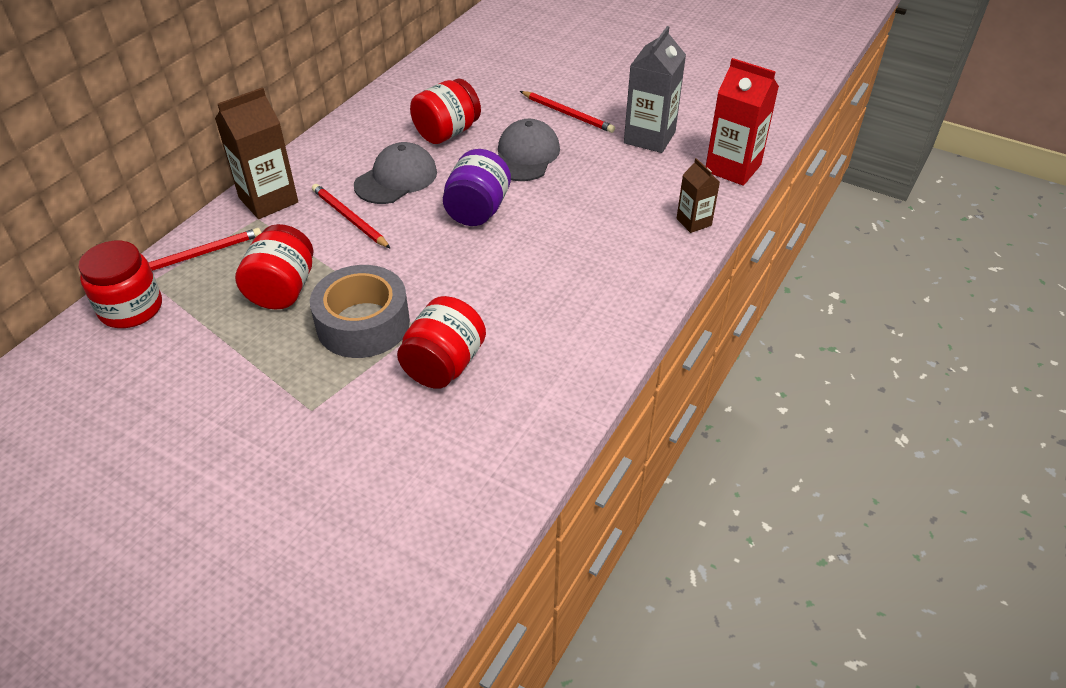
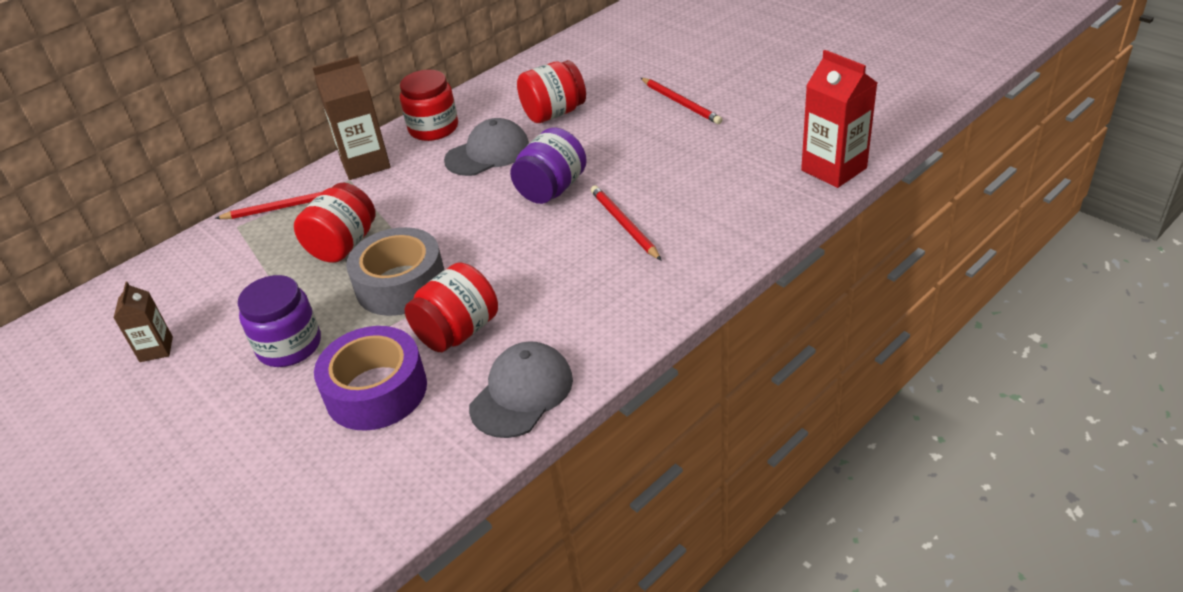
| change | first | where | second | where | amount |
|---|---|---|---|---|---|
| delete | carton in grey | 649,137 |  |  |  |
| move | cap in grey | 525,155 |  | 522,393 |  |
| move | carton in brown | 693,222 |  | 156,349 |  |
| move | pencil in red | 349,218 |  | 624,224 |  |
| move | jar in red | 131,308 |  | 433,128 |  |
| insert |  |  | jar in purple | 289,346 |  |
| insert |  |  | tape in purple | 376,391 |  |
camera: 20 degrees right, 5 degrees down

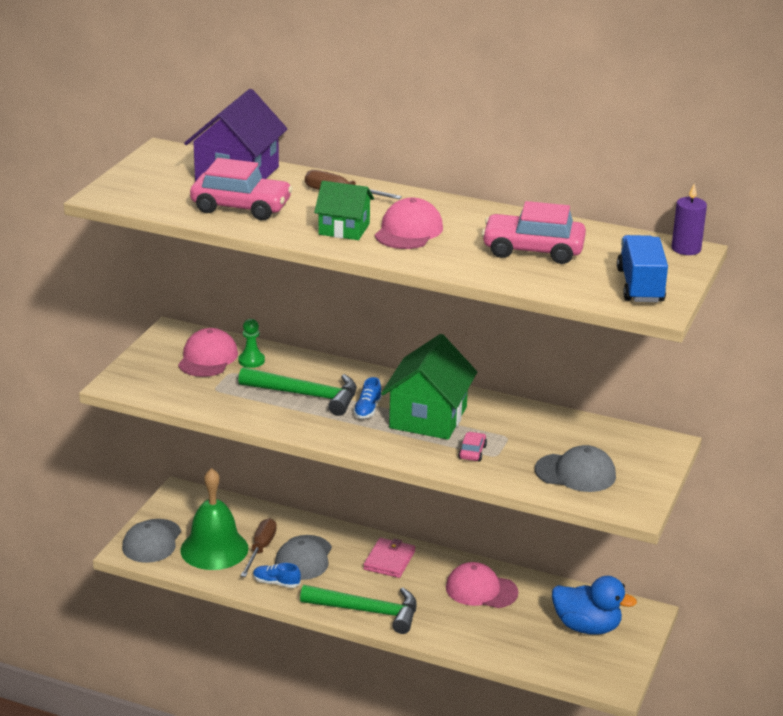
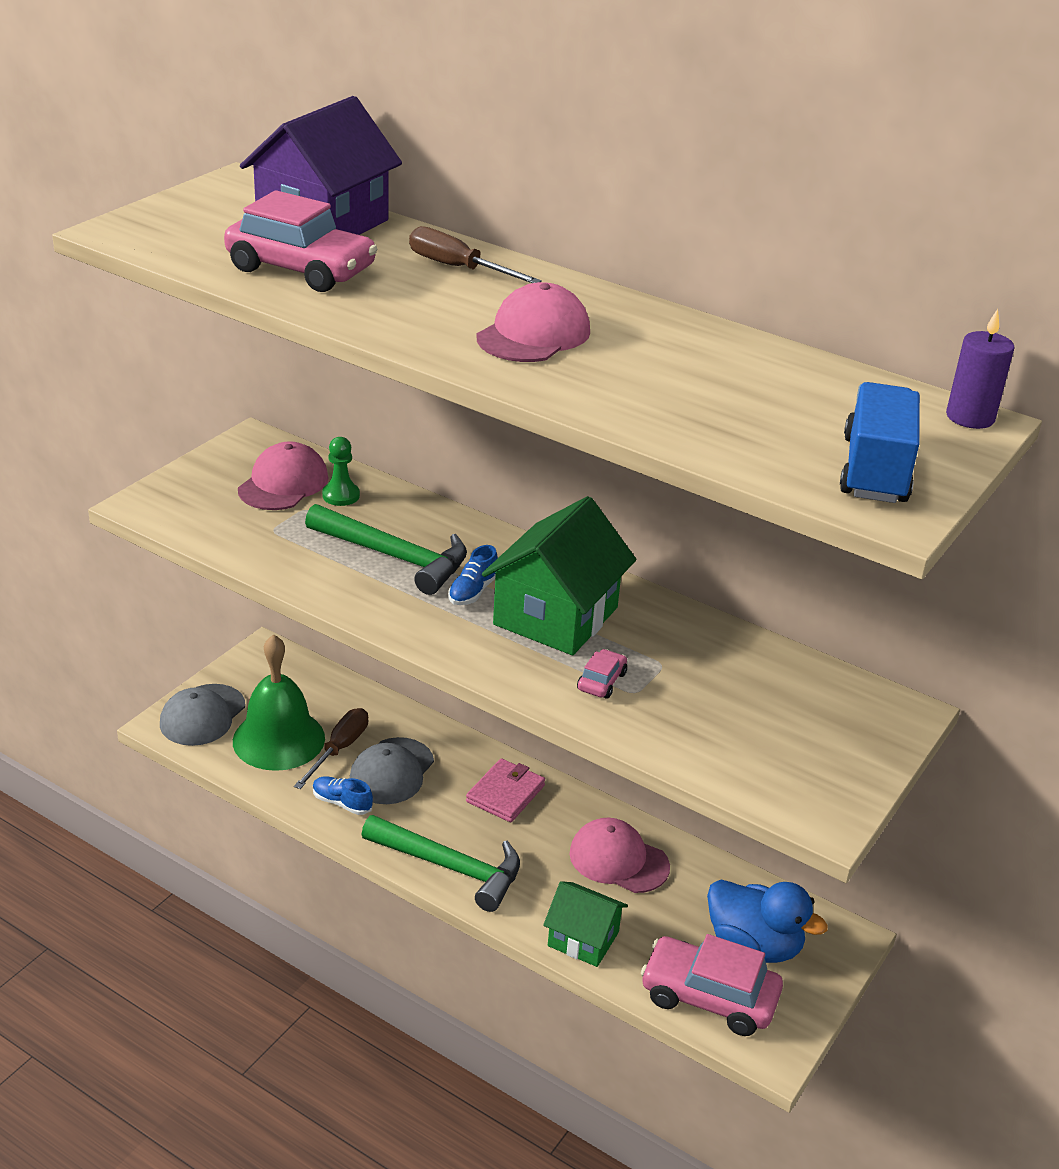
| change | first | where | second | where | amount |
|---|---|---|---|---|---|
| move | house in green | 344,229 |  | 583,939 |  |
| move | car in pink | 533,250 |  | 709,997 |  |
| delete | cap in grey | 575,473 |  |  |  |
camera: 10 degrees right, 5 degrees up

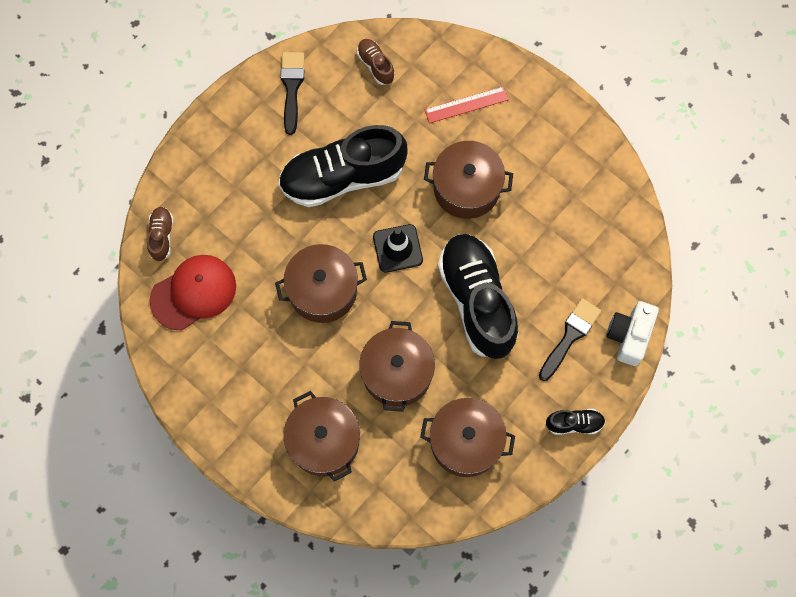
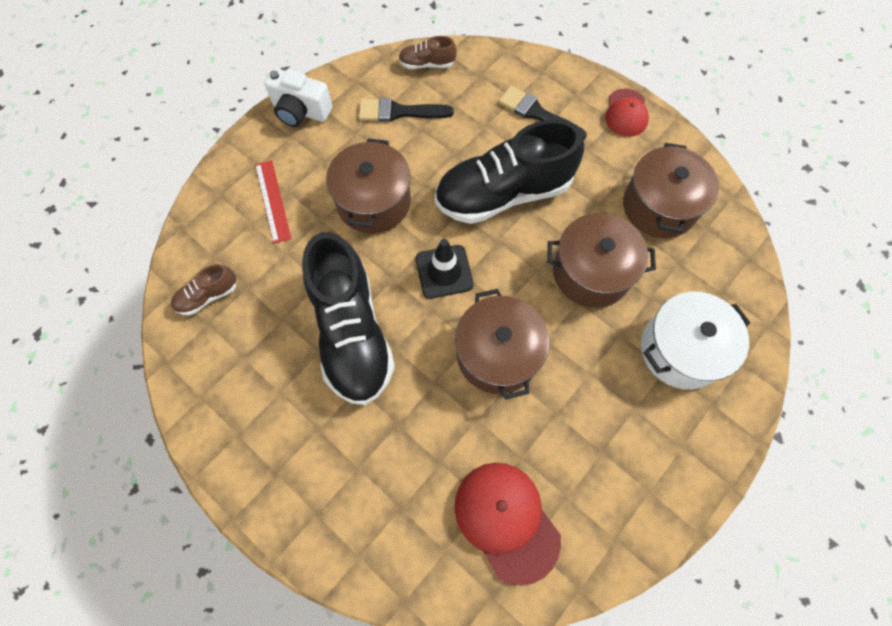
| change | first | where | second | where | amount |
|---|---|---|---|---|---|
| move | brush in black | 292,87 |  | 399,112 |  |
| move | shoe in brown | 161,236 |  | 427,64 |  |
| move | camera in white | 629,336 |  | 301,111 |  |
| recolor | pot in brown | 324,441 | pot in white | 680,350 |  |
| replace | shoe in black | 574,423 | cap in red | 626,113 |  |
camera: 90 degrees left, 5 degrees down

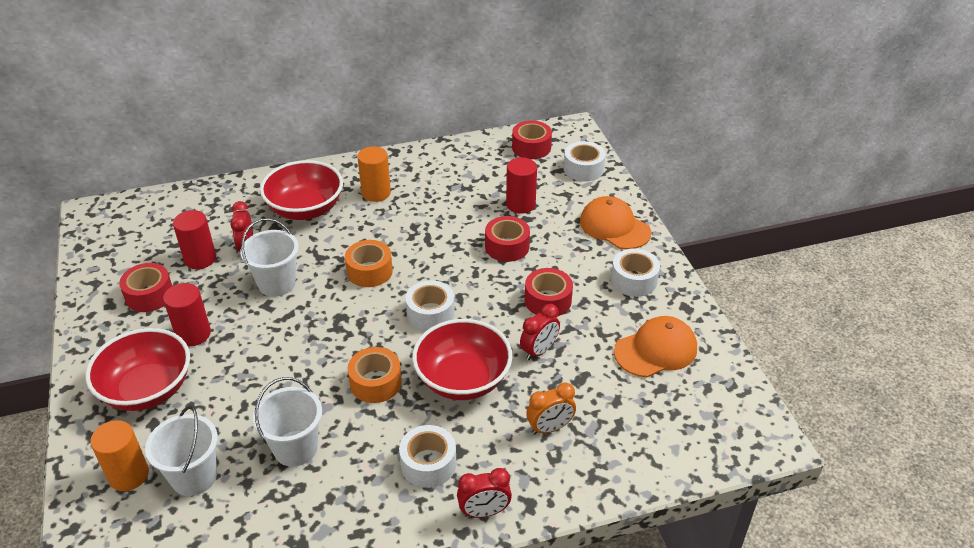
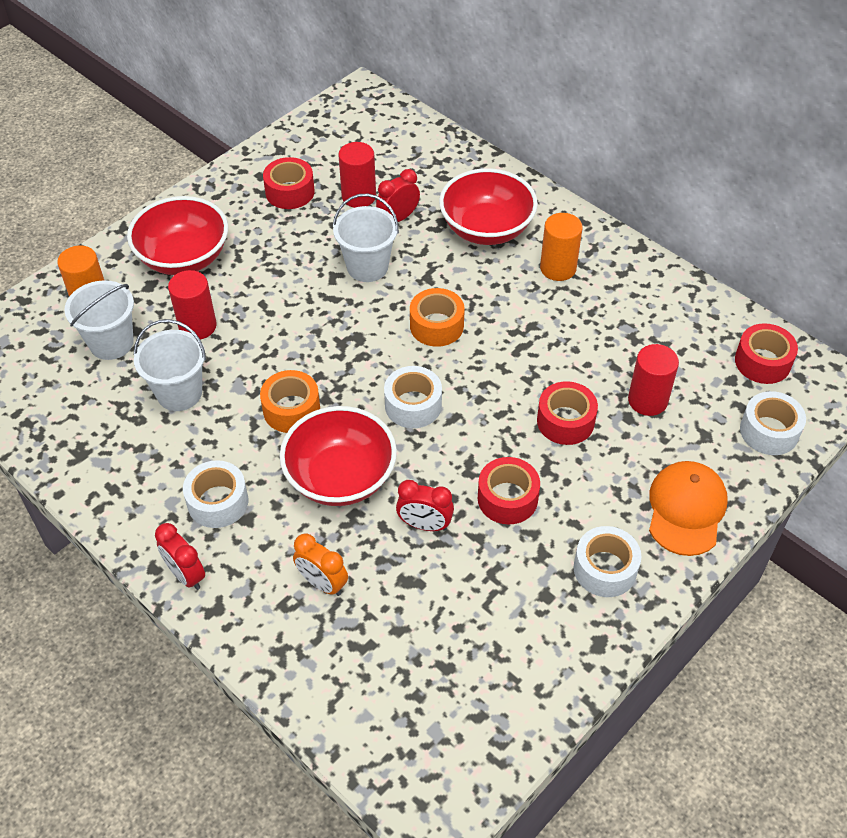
| change | first | where | second | where | amount |
|---|---|---|---|---|---|
| move | cylinder in red | 193,334 |  | 197,326 |  |
| delete | cap in orange | 656,350 |  |  |  |
camera: 60 degrees right, 10 degrees up

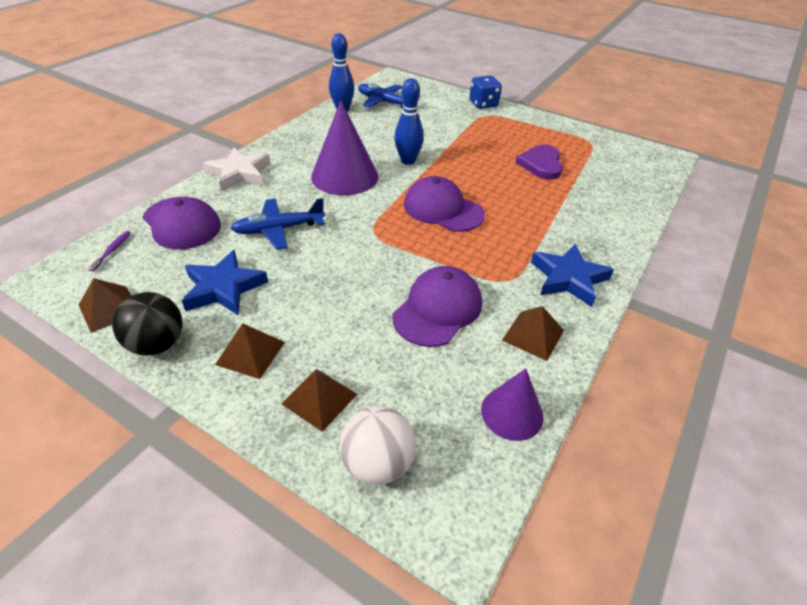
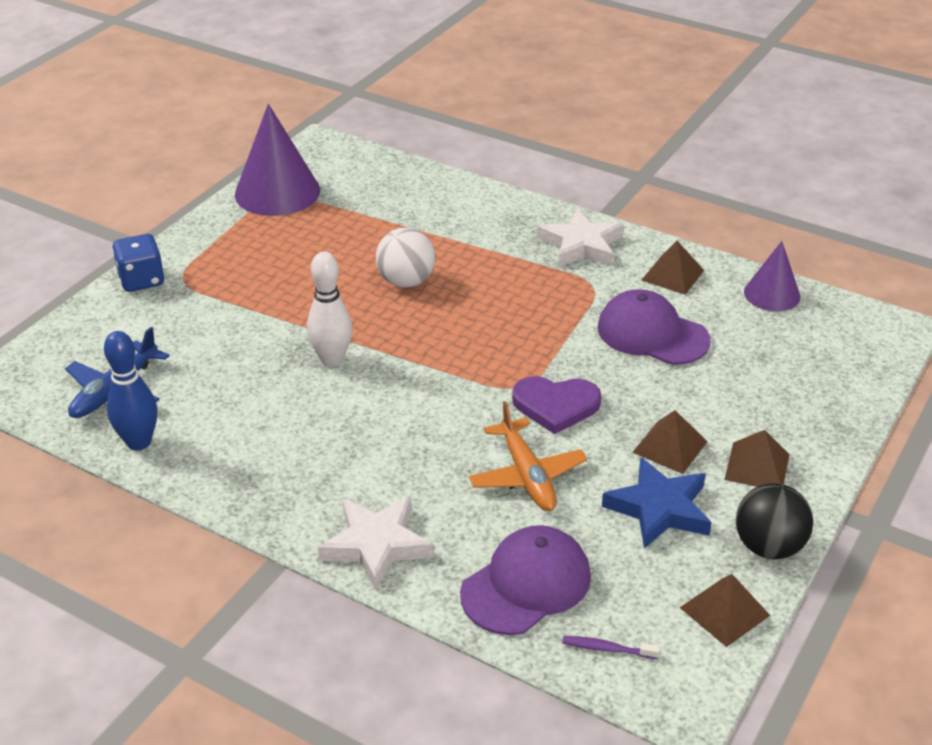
| change | first | where | second | where | amount |
|---|---|---|---|---|---|
| recolor | bowling pin in blue | 408,161 | bowling pin in white | 332,359 |  |
| move | cone in purple | 344,176 |  | 277,192 |  |
| move | heart in purple | 541,164 |  | 556,405 |  |
| delete | cap in purple | 443,209 |  |  |  |
| recolor | plane in blue | 279,229 | plane in orange | 526,475 |  |
| recolor | star in blue | 568,278 | star in white | 581,245 |  |
| move | pyramid in brown | 319,398 |  | 670,446 |  |
| move | ball in white | 378,463 |  | 406,281 |  |
camera: 90 degrees left, 5 degrees down

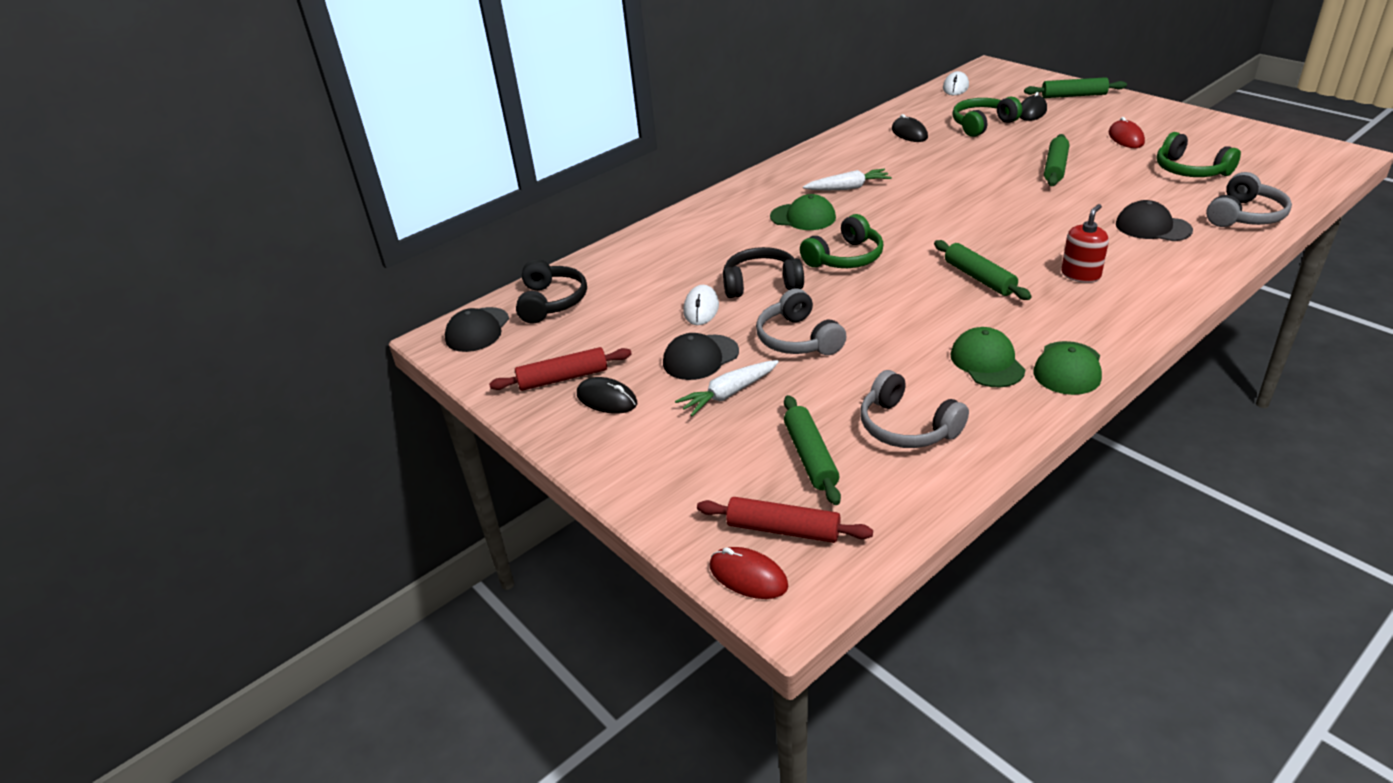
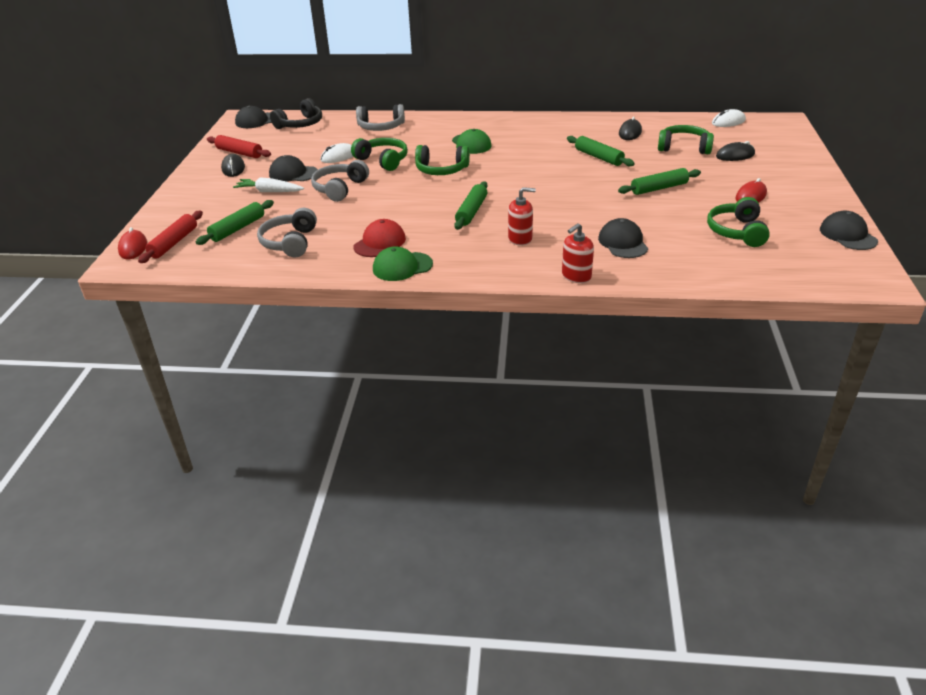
| change | first | where | second | where | amount |
|---|---|---|---|---|---|
| move | rolling pin in green | 1073,95 |  | 599,157 |  |
| delete | carrot in white | 848,188 |  |  |  |
| move | headphones in grey | 1244,215 |  | 381,127 |  |
| recolor | headphones in black | 761,284 | headphones in green | 382,161 |  |
| recolor | cap in green | 987,362 | cap in red | 380,242 |  |
| rotate | rolling pin in red | 783,529 |  | 174,243 | 45 degrees clockwise |
| insert |  |  | cap in black | 848,235 |  |
| insert |  |  | soap dispenser in red | 576,276 |  |
camera: 45 degrees right, 0 degrees up

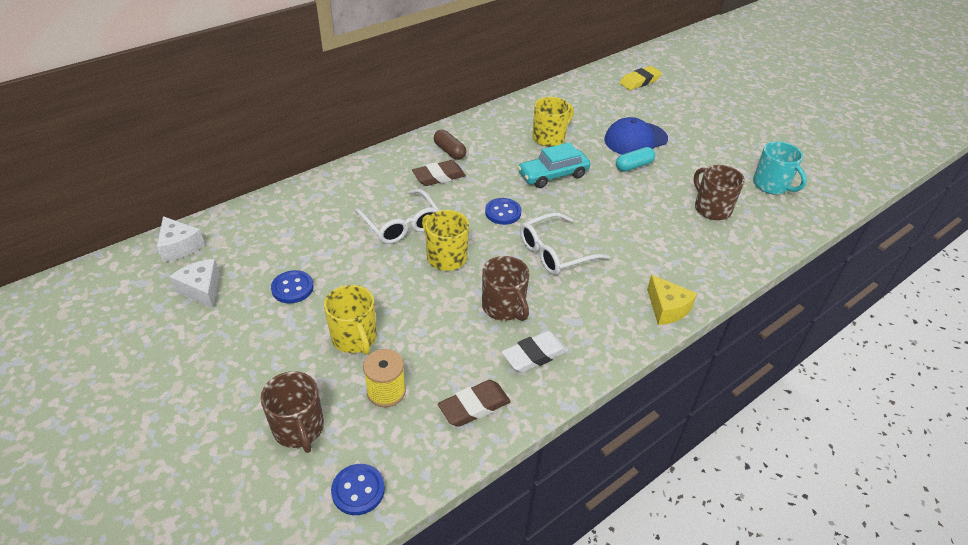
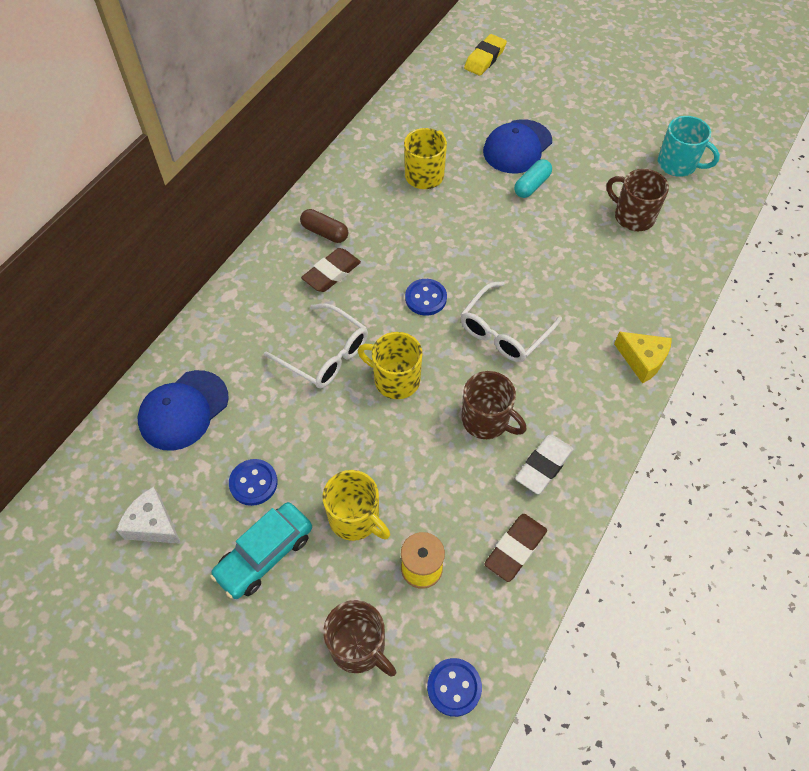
| change | first | where | second | where | amount |
|---|---|---|---|---|---|
| move | car in turquoise | 553,175 |  | 264,554 |  |
| delete | cheese in white | 179,246 |  |  |  |
| insert |  |  | cap in blue | 183,410 |  |
camera: 20 degrees left, 15 degrees up

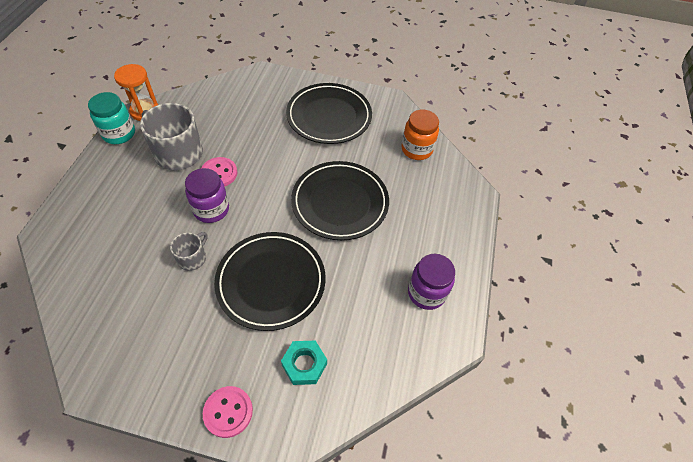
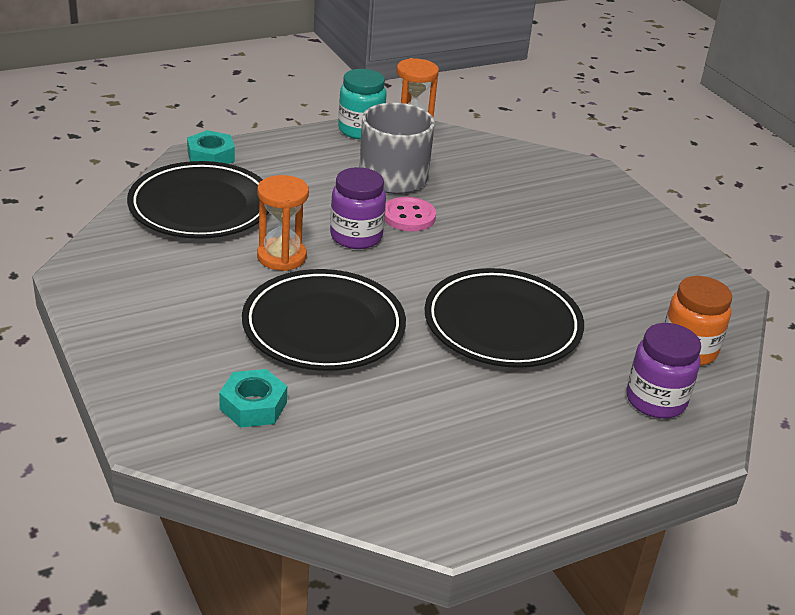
| change | first | where | second | where | amount |
|---|---|---|---|---|---|
| move | plate in black | 329,116 |  | 201,207 |  |
| replace | mug in grey | 192,258 | hourglass in orange | 281,257 |  |
| move | jar in purple | 426,293 |  | 655,400 |  |
| delete | button in pink | 228,412 |  |  |  |
| insert |  |  | nut in turquoise | 211,156 |  |
camera: 50 degrees right, 20 degrees down

